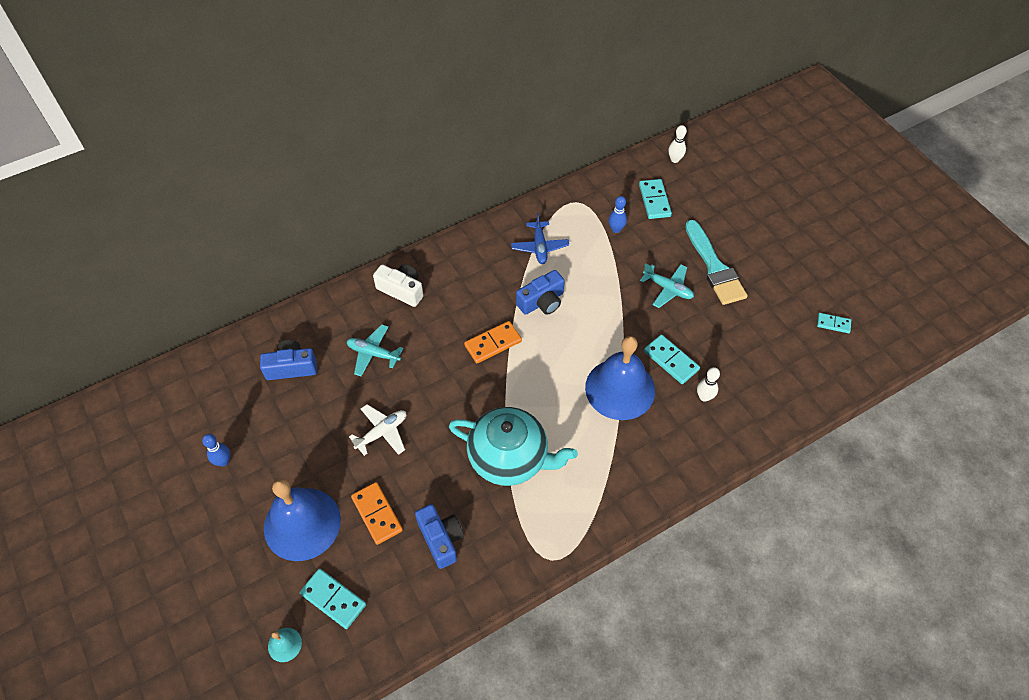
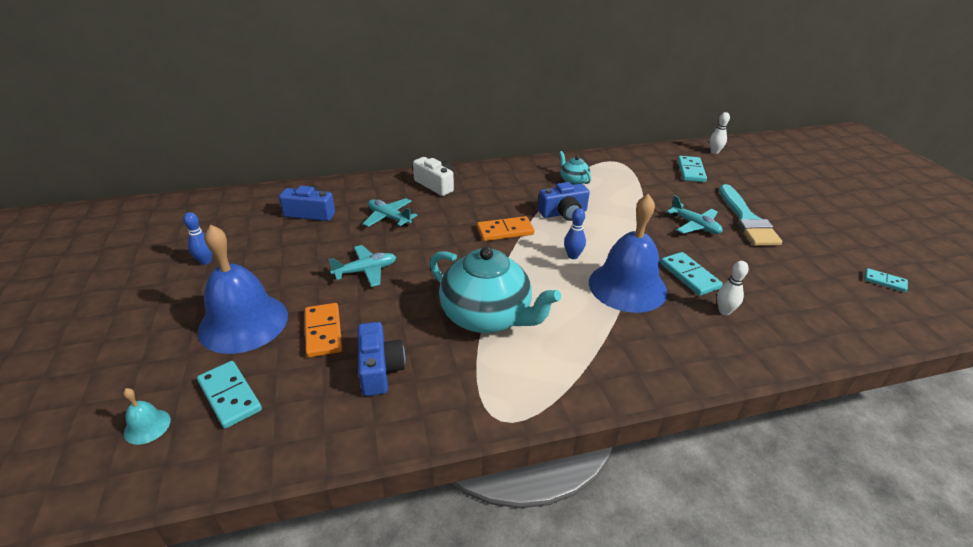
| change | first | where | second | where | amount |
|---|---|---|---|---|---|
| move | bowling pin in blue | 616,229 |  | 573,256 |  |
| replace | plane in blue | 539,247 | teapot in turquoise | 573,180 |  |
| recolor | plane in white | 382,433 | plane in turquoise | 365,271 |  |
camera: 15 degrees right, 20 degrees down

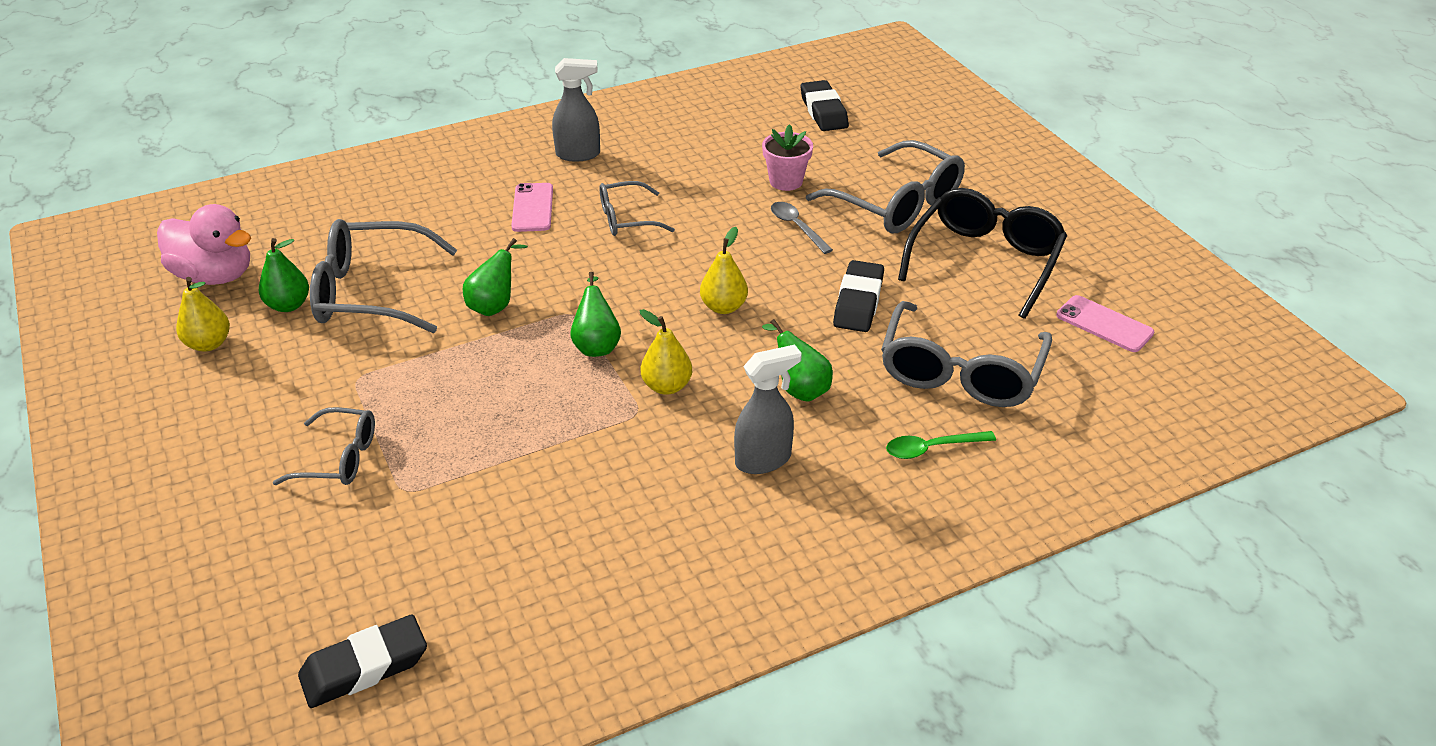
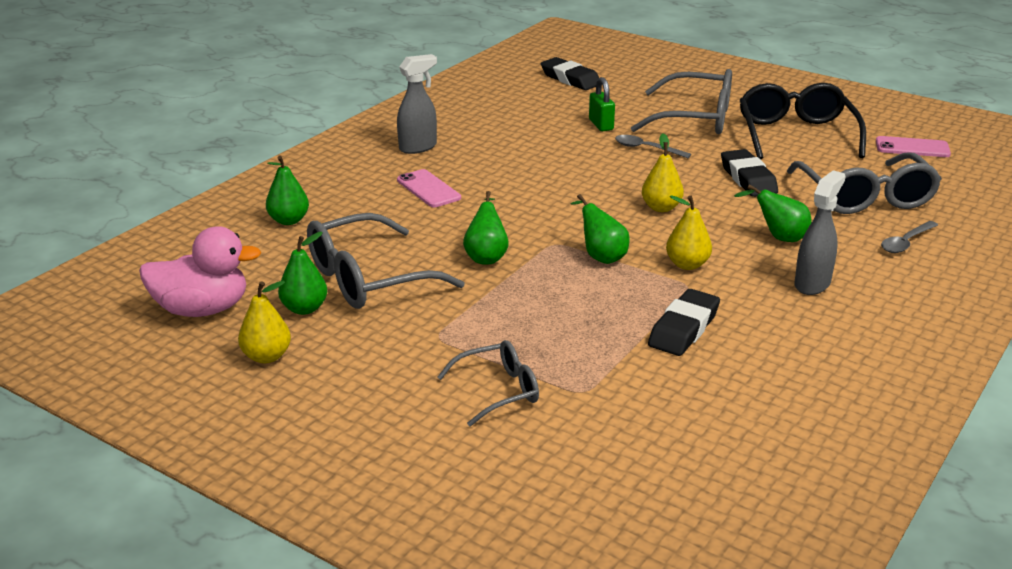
| change | first | where | second | where | amount |
|---|---|---|---|---|---|
| replace | flower pot in pink | 786,181 | padlock in green | 601,125 |  |
| delete | glasses in grey | 626,219 |  |  |  |
| recolor | spoon in green | 932,448 | spoon in grey | 906,242 |  |
| move | eraser in black | 364,667 |  | 683,329 |  |
| insert |  |  | pear in green | 289,220 |  |
camera: 30 degrees left, 10 degrees down

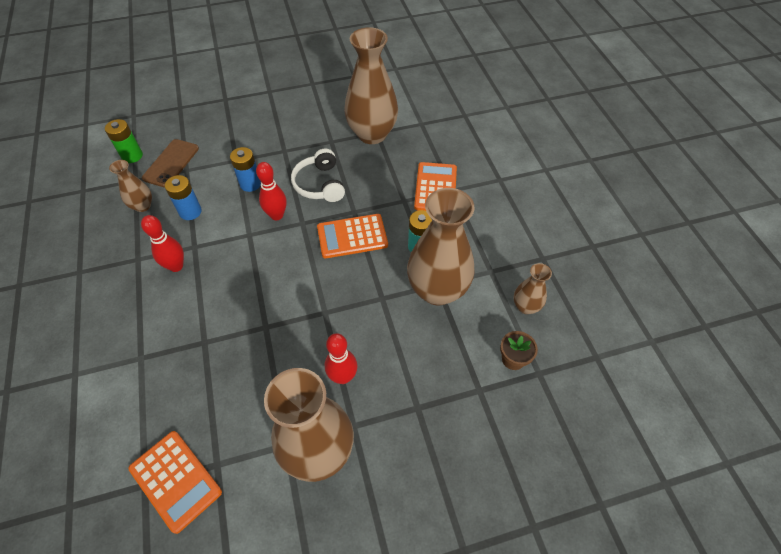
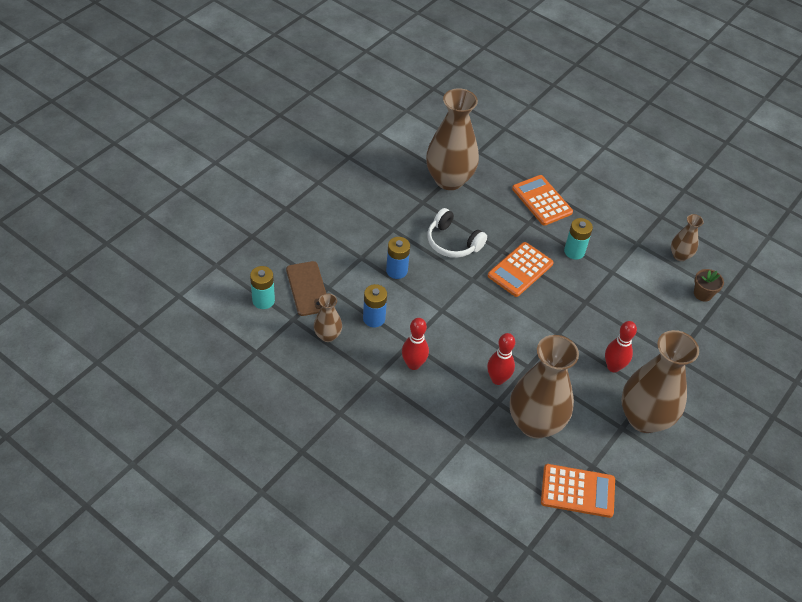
| change | first | where | second | where | amount |
|---|---|---|---|---|---|
| recolor | battery in green | 132,156 | battery in turquoise | 263,300 |  |
| move | bowling pin in red | 277,215 |  | 497,379 |  |
| move | vase in brown | 437,290 |  | 535,423 |  |
camera: 40 degrees left, 5 degrees down

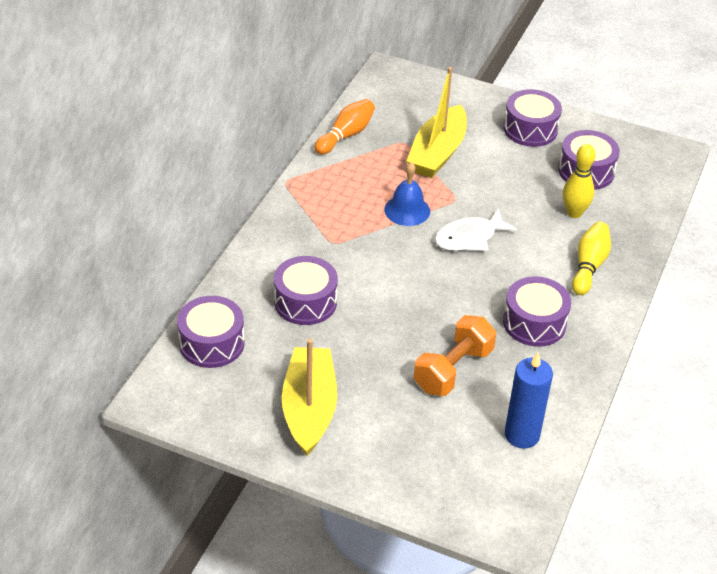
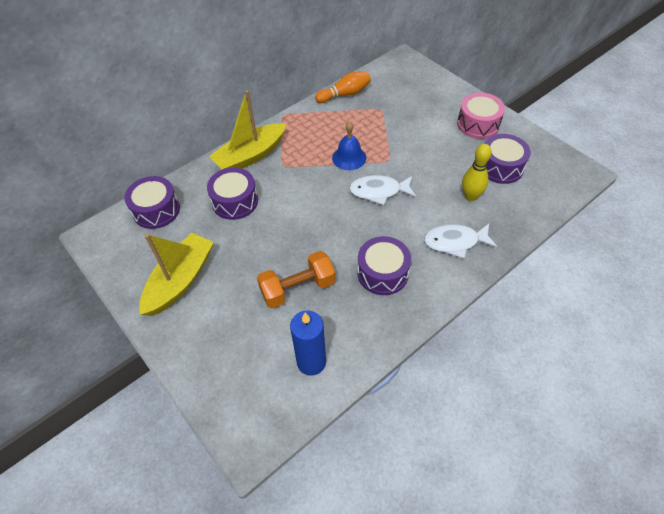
| change | first | where | second | where | amount |
|---|---|---|---|---|---|
| move | boat in yellow | 437,153 |  | 250,156 |  |
| recolor | drum in purple | 530,129 | drum in pink | 478,124 |  |
| replace | bowling pin in yellow | 589,266 | fish in white | 455,242 |  |
camera: 30 degrees right, 10 degrees up

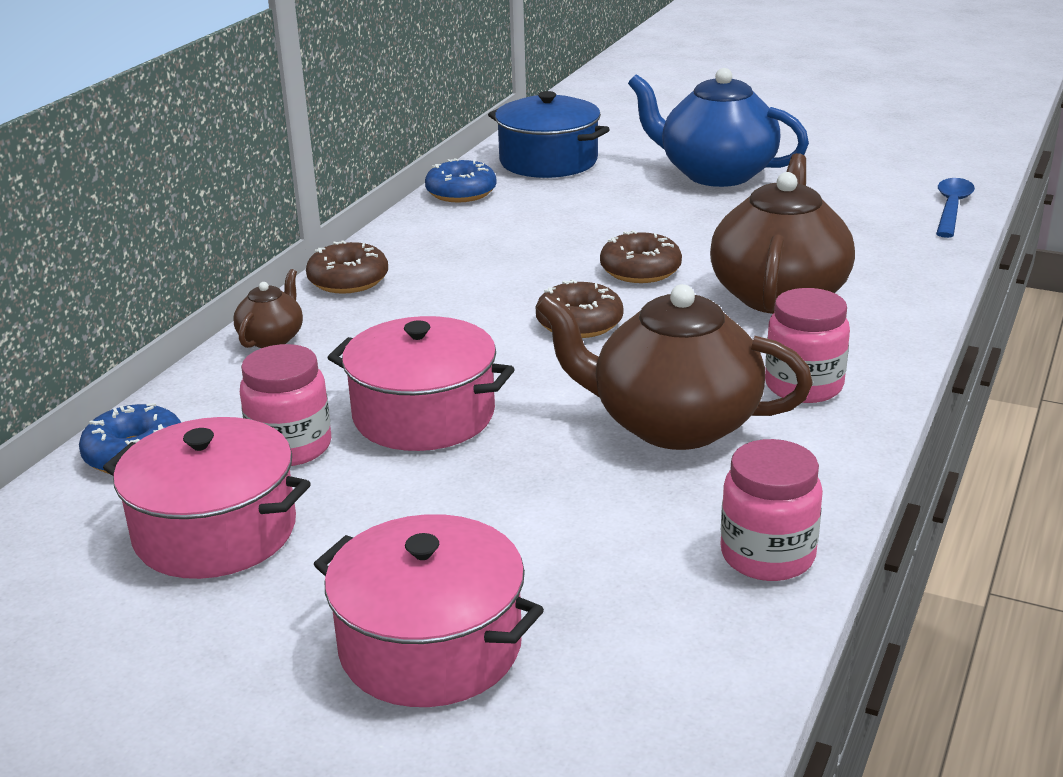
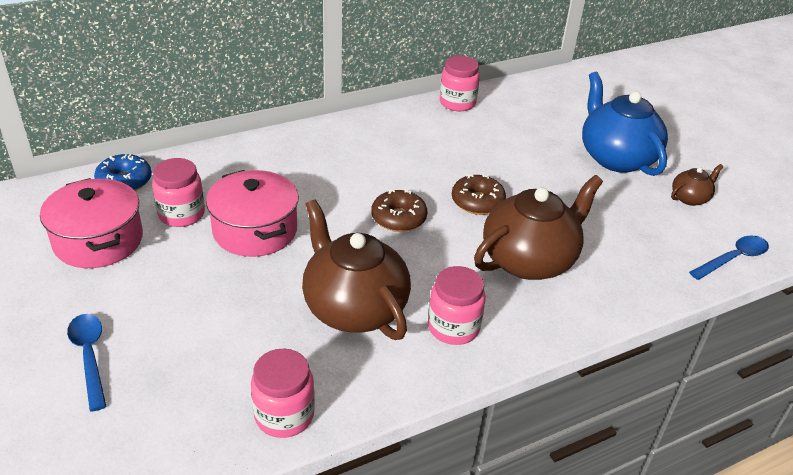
| change | first | where | second | where | amount |
|---|---|---|---|---|---|
| delete | pot in blue | 548,161 |  |  |  |
| replace | donut in blue | 461,192 | jar in pink | 457,103 |  |
| delete | donut in brown | 348,280 |  |  |  |
| move | teapot in brown | 272,338 |  | 690,198 |  |
| replace | pot in pink | 430,646 | spoon in blue | 90,357 |  |
camera: 35 degrees right, 10 degrees up

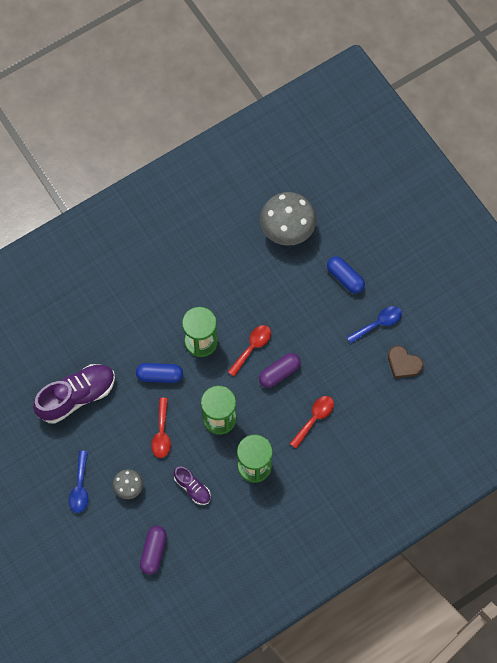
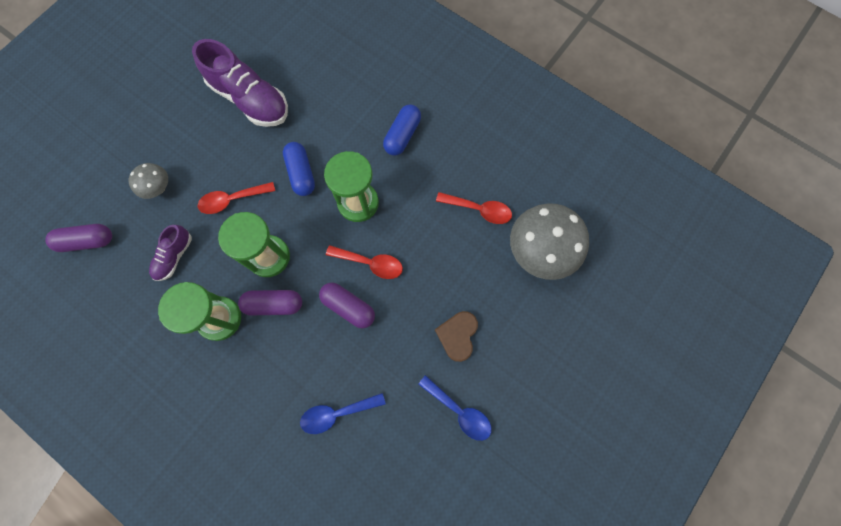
| change | first | where | second | where | amount |
|---|---|---|---|---|---|
| move | capsule in blue | 345,278 |  | 402,135 |  |
| move | heart in brown | 403,364 |  | 457,335 |  |
| move | spoon in red | 314,419 |  | 479,210 |  |
| move | spoon in blue | 80,487 |  | 337,413 |  |
| insert |  |  | capsule in purple | 274,304 |  |
camera: 70 degrees right, 5 degrees up

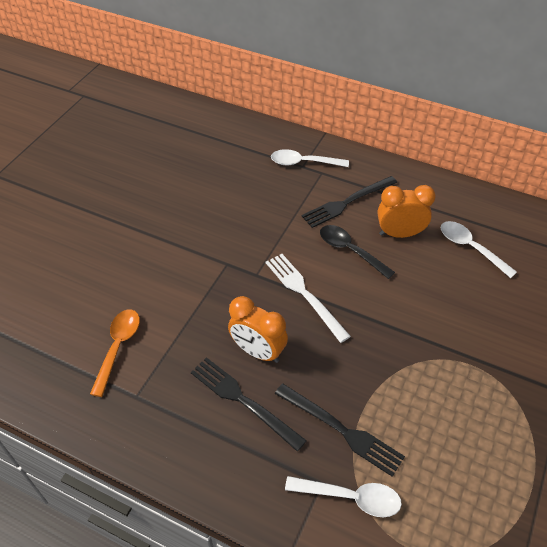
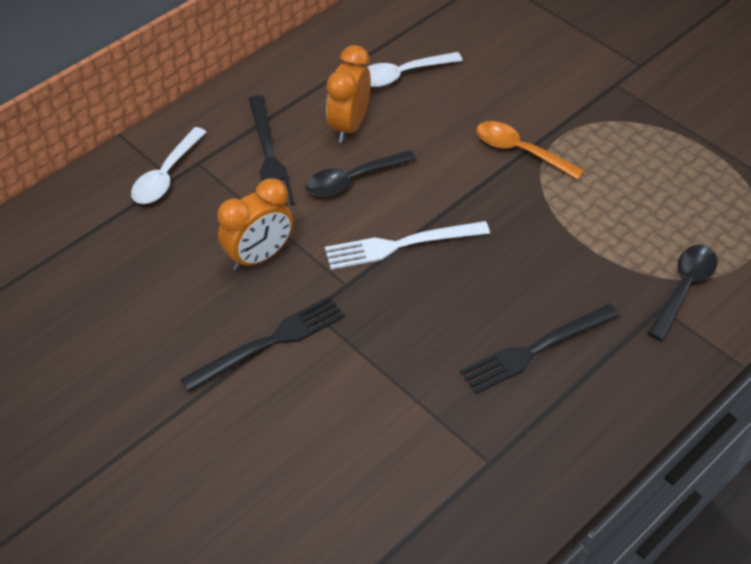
| change | first | where | second | where | amount |
|---|---|---|---|---|---|
| move | clock in orange | 258,351 |  | 259,256 |  |
| move | spoon in orange | 118,347 |  | 520,151 |  |
| move | fork in black | 341,430 |  | 269,343 |  |
| recolor | spoon in white | 350,497 | spoon in black | 683,288 |  |
camera: 70 degrees left, 0 degrees up

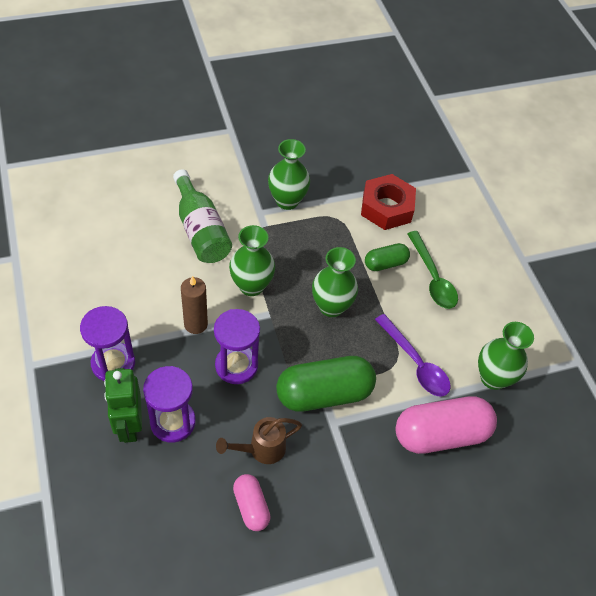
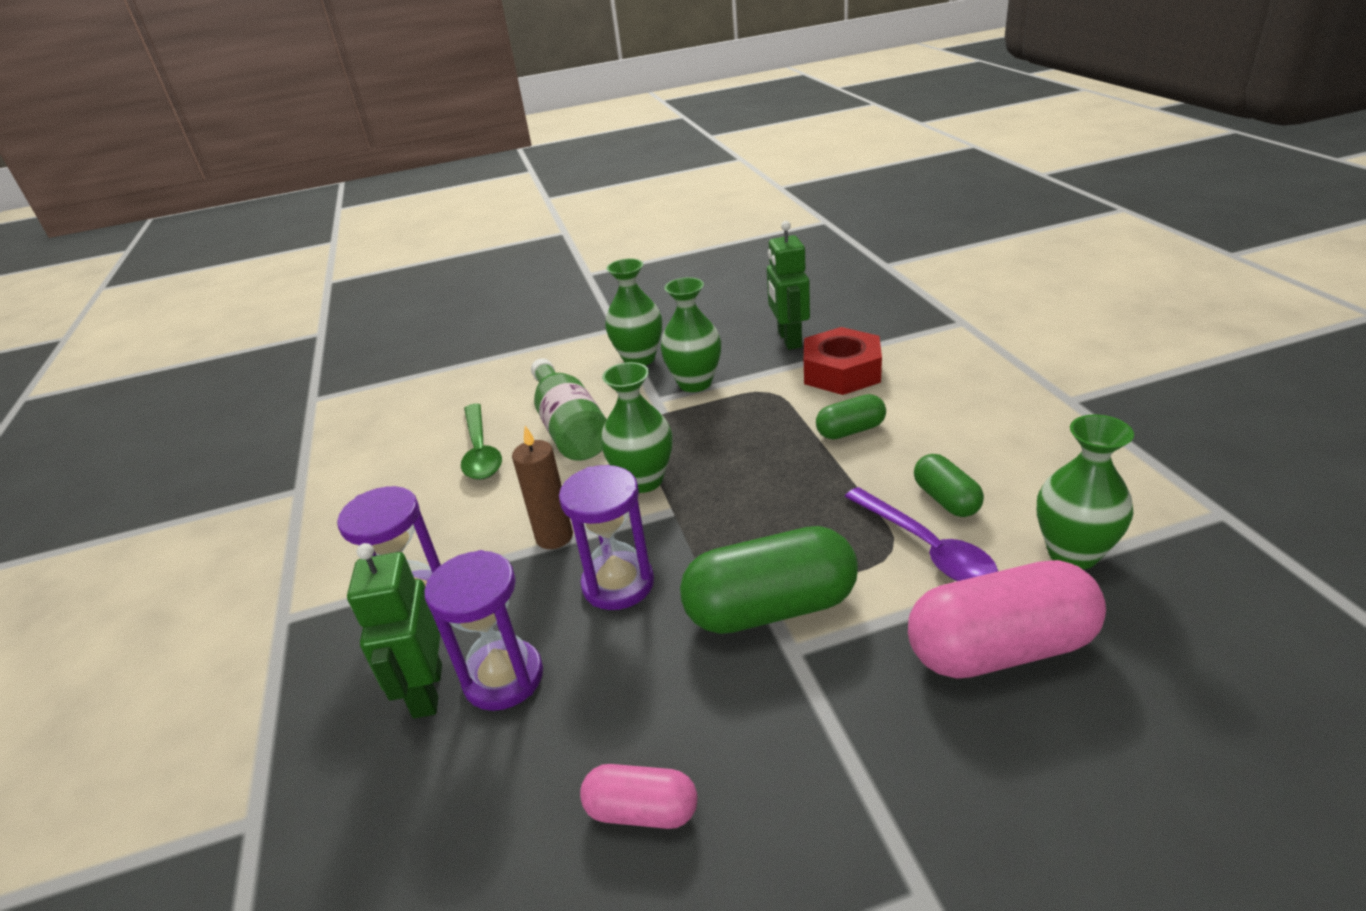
| change | first | where | second | where | amount |
|---|---|---|---|---|---|
| move | spoon in green | 432,277 |  | 480,451 |  |
| move | vase in green | 331,306 |  | 639,359 |  |
| delete | watering can in brown | 261,449 |  |  |  |
| rotate | capsule in pink | 251,506 |  | 642,810 | 60 degrees counterclockwise |
| insert |  |  | robot in green | 789,340 |  |
| insert |  |  | capsule in green | 946,499 |  |
camera: 10 degrees right, 20 degrees down

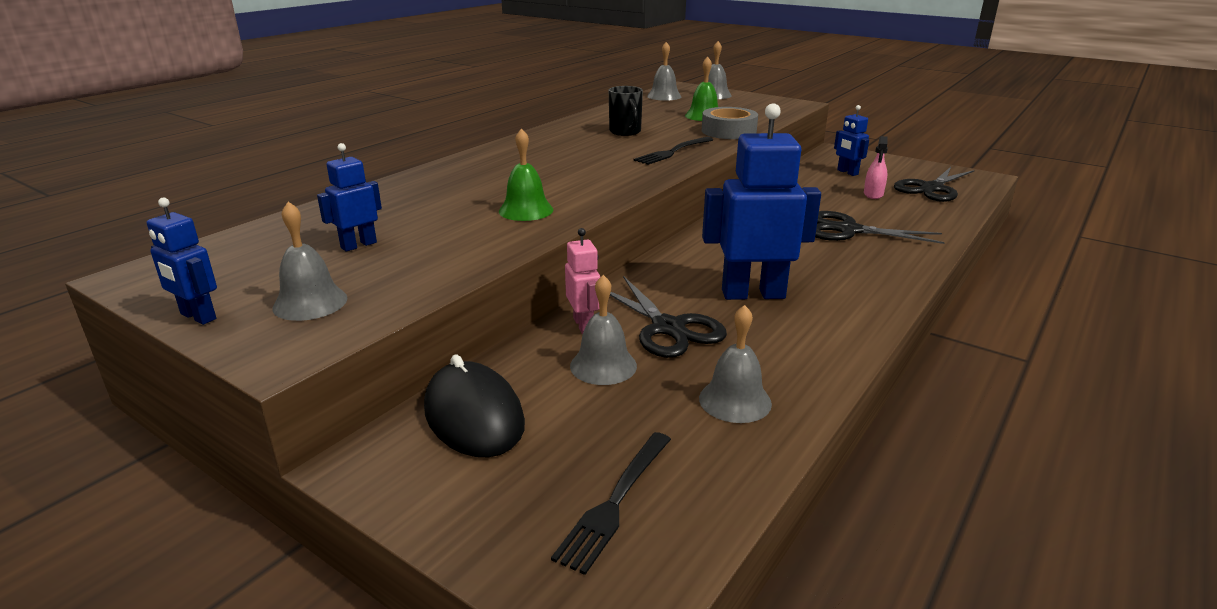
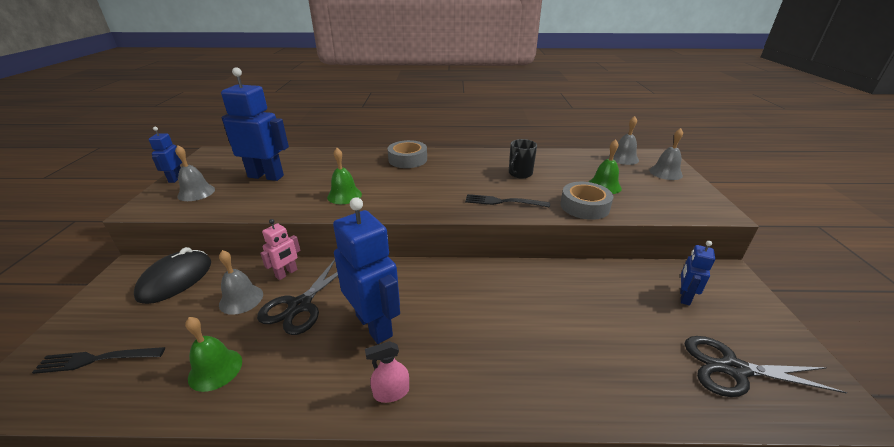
| change | first | where | second | where | amount |
|---|---|---|---|---|---|
| move | spray bottle in pink | 873,194 |  | 391,392 |  |
| resize | robot in blue | 358,245 |  | 266,176 | x1.95 |
| delete | scissors in black | 848,230 |  |  |  |
| recolor | bell in grey | 735,400 | bell in green | 215,369 |  |
| insert |  |  | tape in grey | 407,159 |  |
camera: 55 degrees right, 5 degrees up

